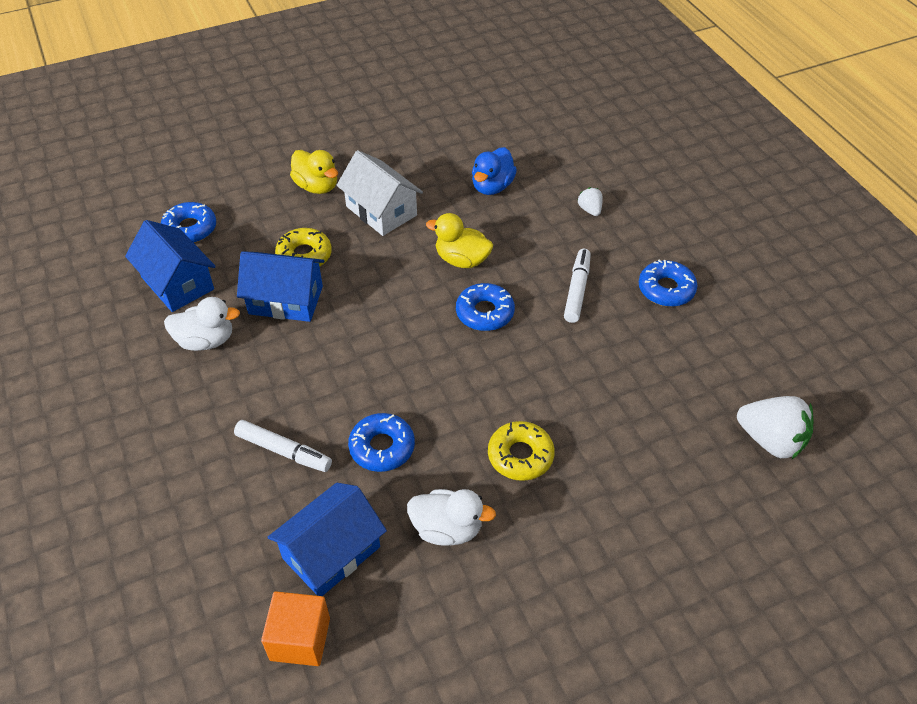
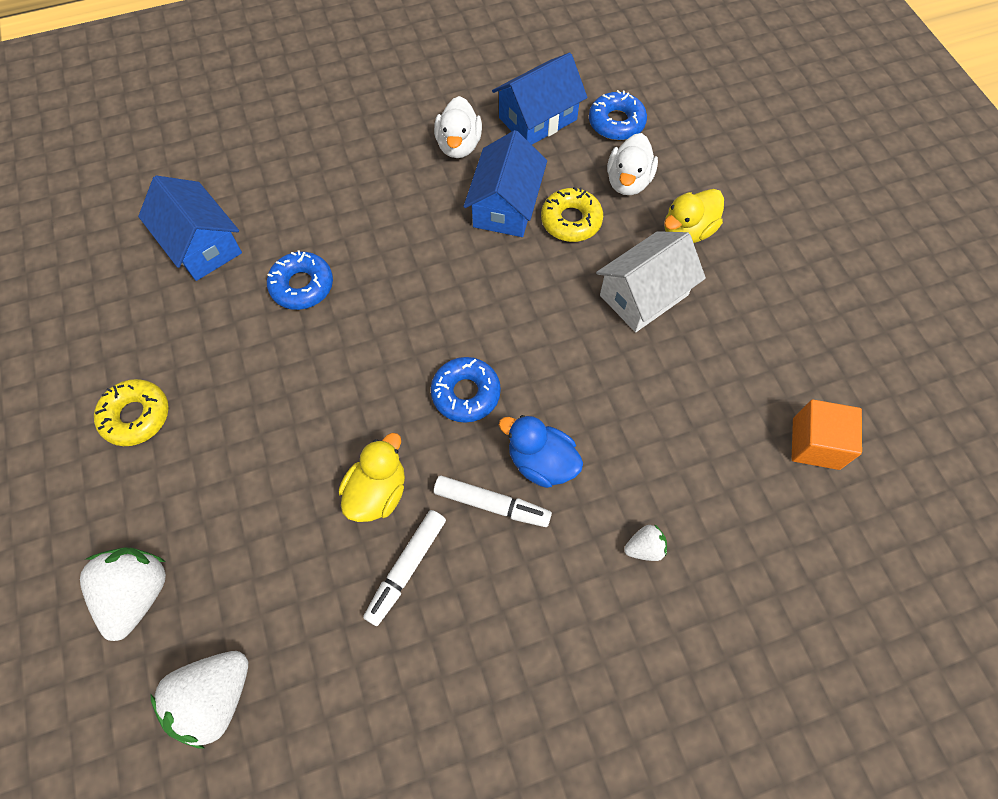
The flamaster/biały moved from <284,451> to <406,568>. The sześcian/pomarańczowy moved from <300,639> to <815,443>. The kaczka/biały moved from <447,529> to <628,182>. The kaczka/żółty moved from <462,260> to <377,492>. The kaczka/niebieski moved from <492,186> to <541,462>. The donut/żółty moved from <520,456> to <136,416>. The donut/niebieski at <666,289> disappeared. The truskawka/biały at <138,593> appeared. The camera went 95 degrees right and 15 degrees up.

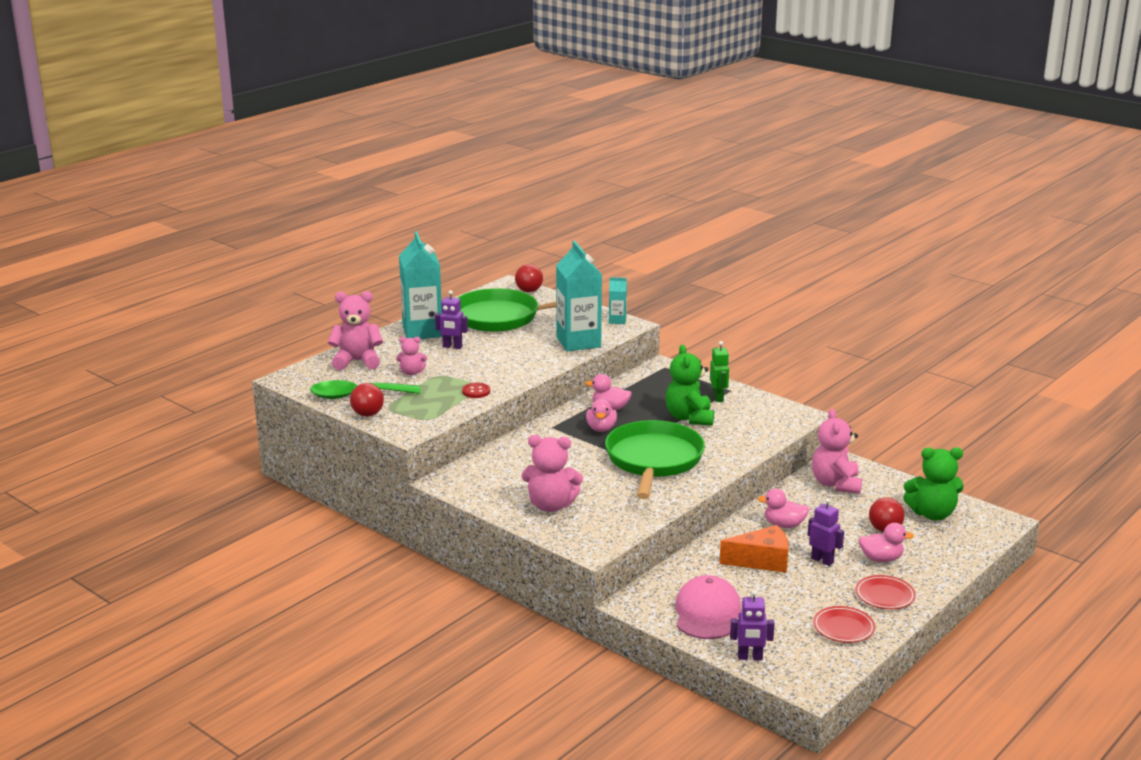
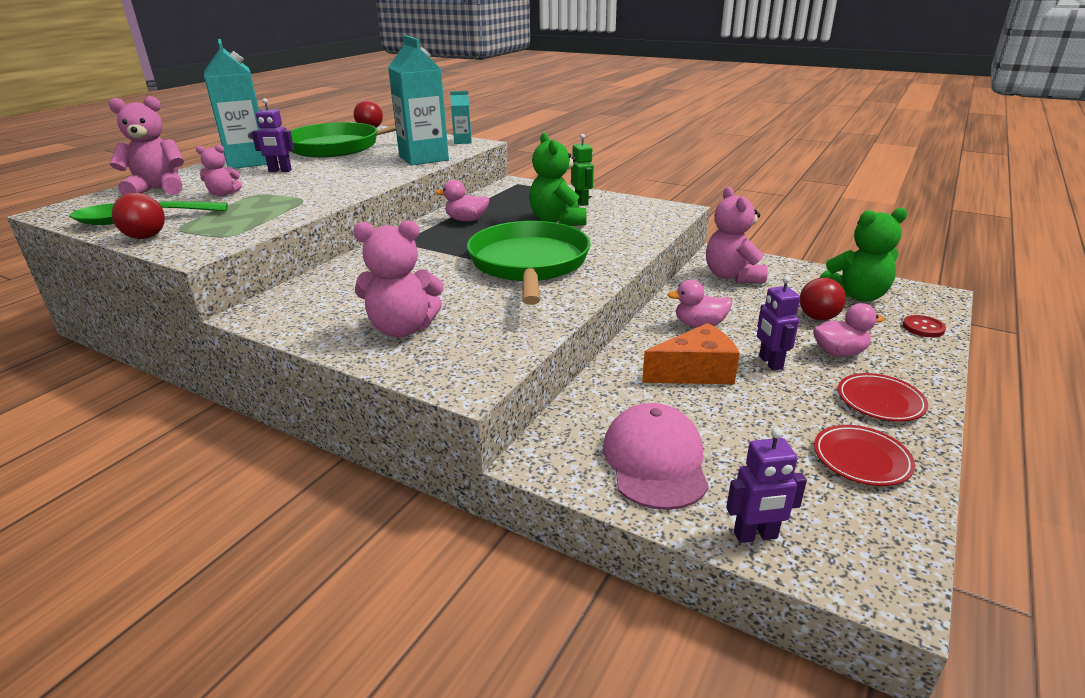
The guzik/czerwony moved from <476,391> to <923,328>. The kaczka/różowy at <601,428> disappeared. The robot/fioletowy at <822,560> turned 135 degrees counterclockwise. The camera went 10 degrees left and 5 degrees up.

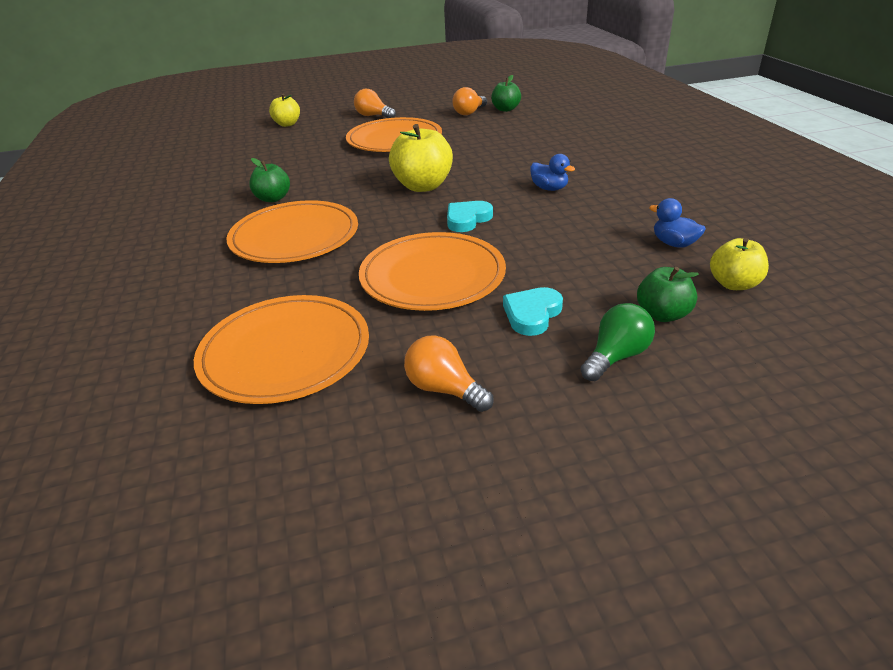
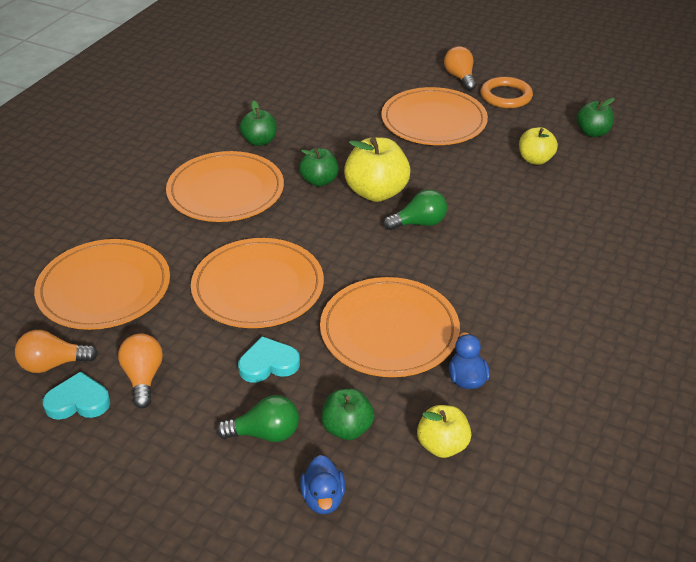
The jabłko/żółty moved from <287,124> to <535,159>. The serce/turkusowy moved from <467,219> to <78,401>. The żarówka/pomarańczowy moved from <469,112> to <53,364>. The kaczka/niebieski moved from <549,188> to <323,498>. The jabłko/zielony at <319,181> appeared. The talerz/pomarańczowy at <389,330> appeared. The żarówka/zielony at <419,223> appeared. The pierścień/pomarańczowy at <506,96> appeared. The camera went 40 degrees right and 5 degrees up.

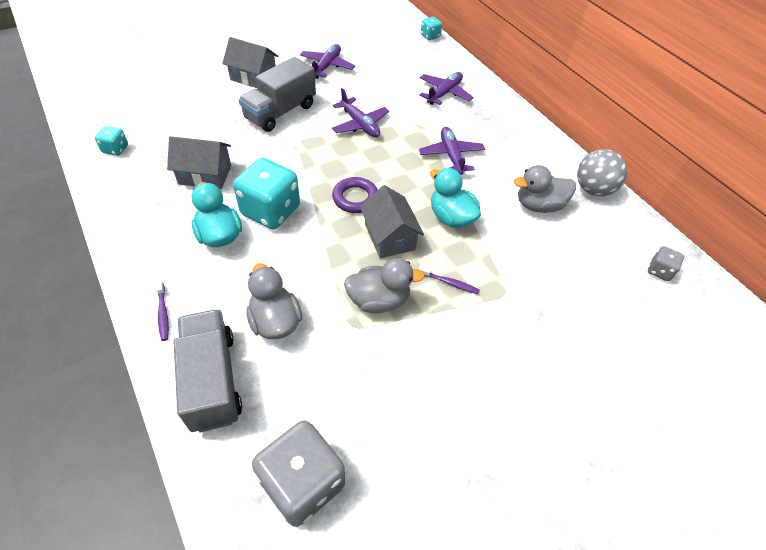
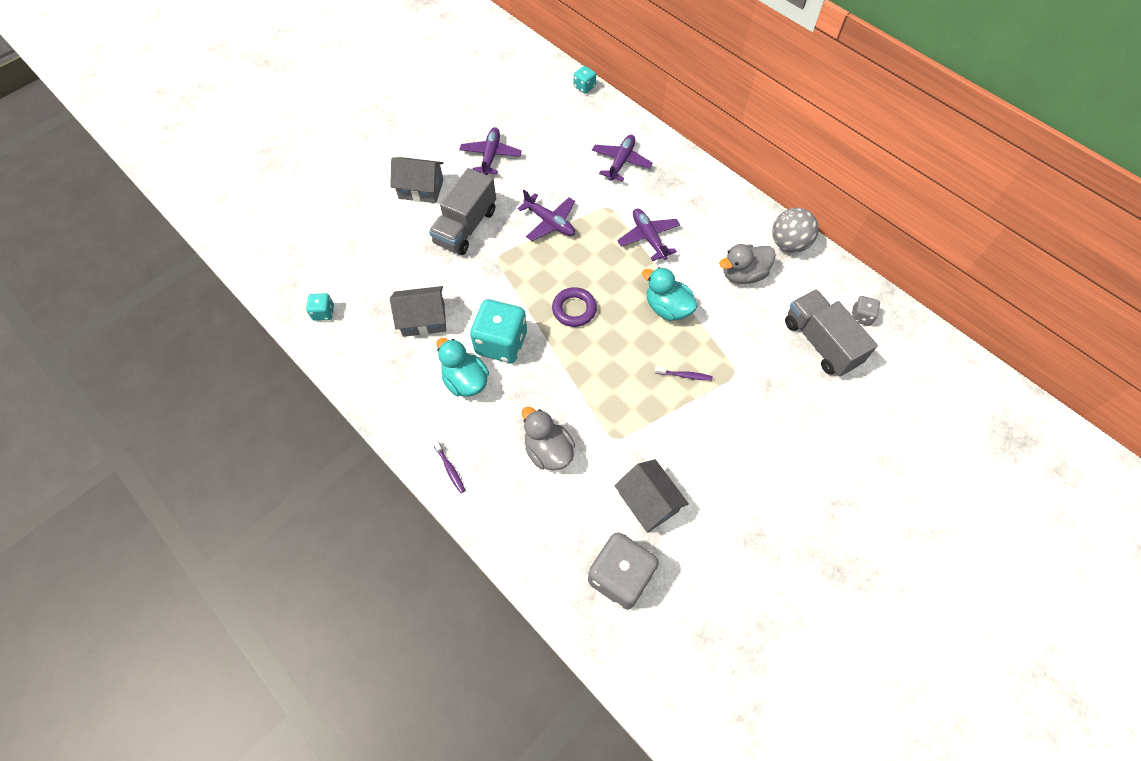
The ciężarówka/szary moved from <212,380> to <820,343>. The kaczka/szary at <379,300> disappeared. The domek/szary moved from <389,237> to <648,502>. The camera went 10 degrees left and 10 degrees up.

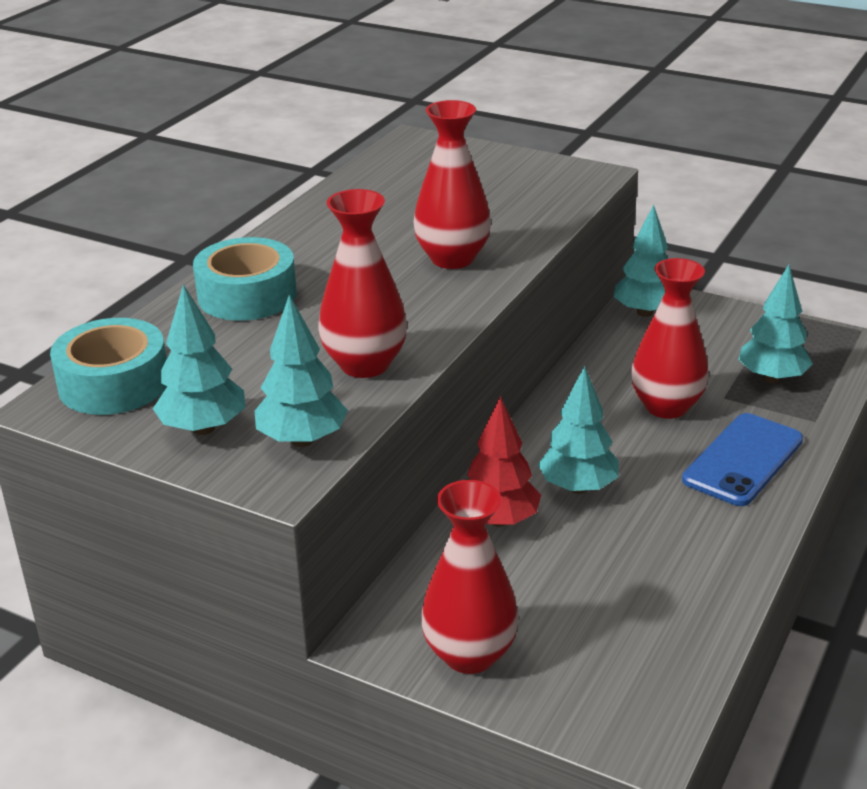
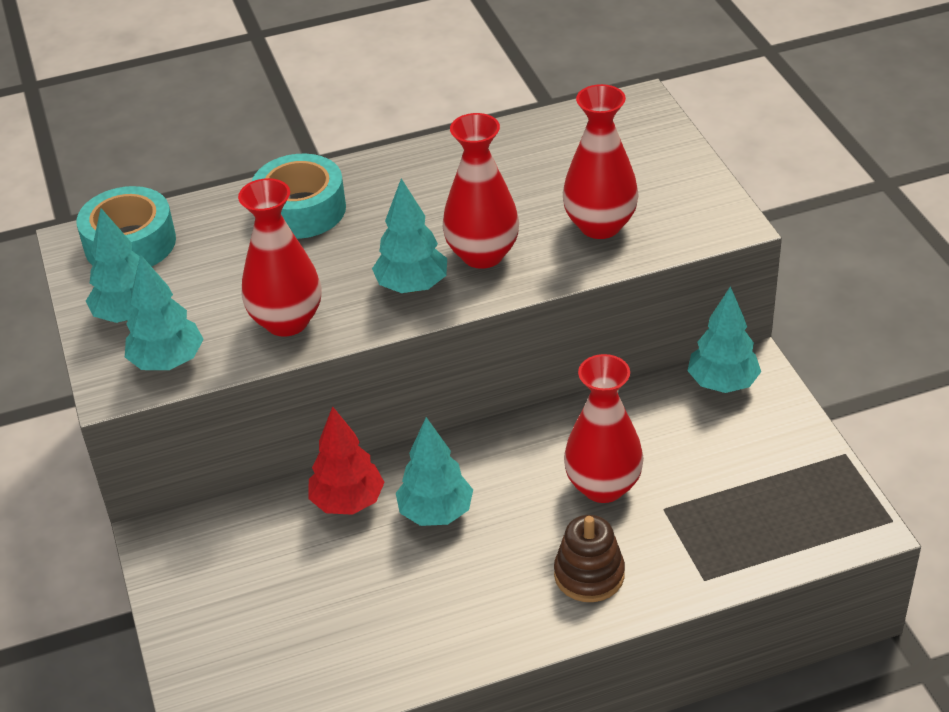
The wazon/czerwony moved from <469,654> to <600,225>. The telefon/niebieski at <743,460> was replaced by the zabawka nakładanka/brązowy at <589,575>. The drzewko/turkusowy moved from <772,378> to <412,286>. The camera went 45 degrees right and 10 degrees up.

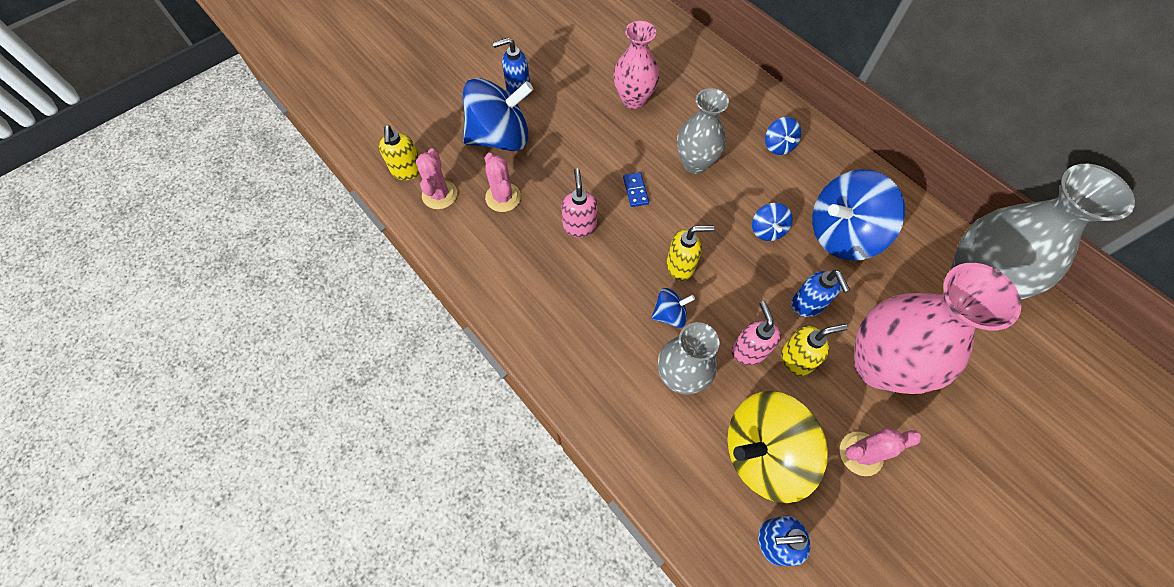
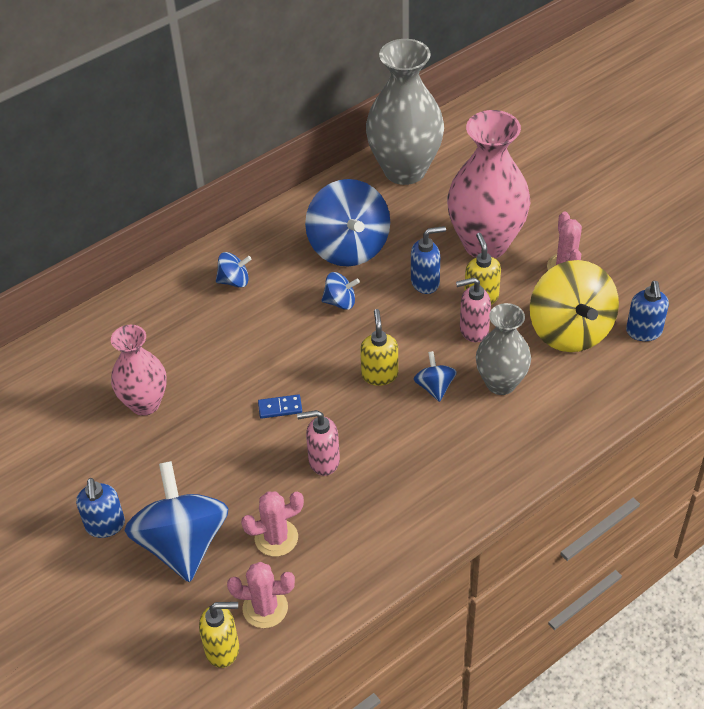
The wazon/szary at <695,163> disappeared. The camera went 85 degrees left and 15 degrees down.

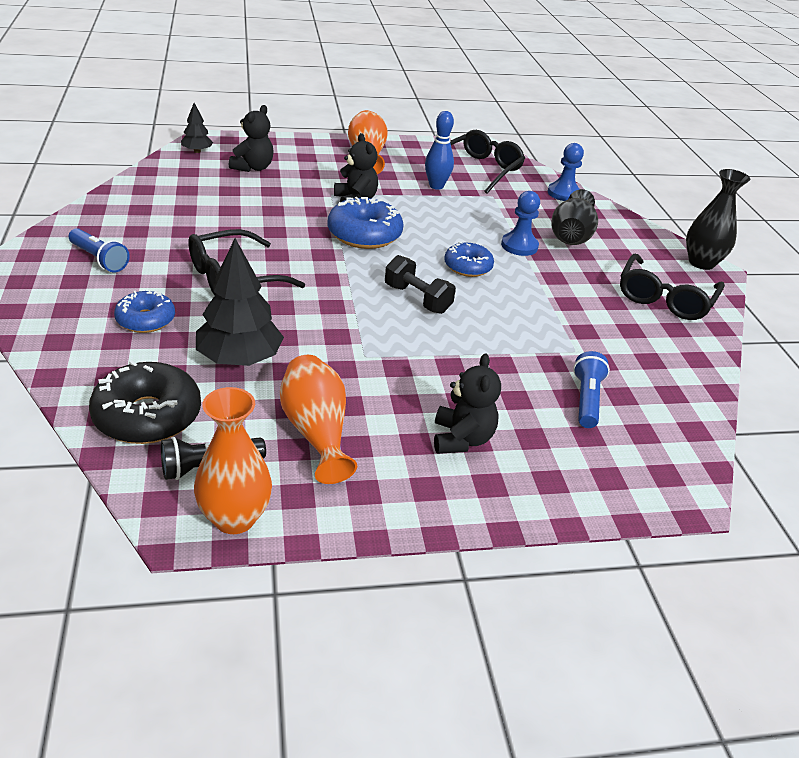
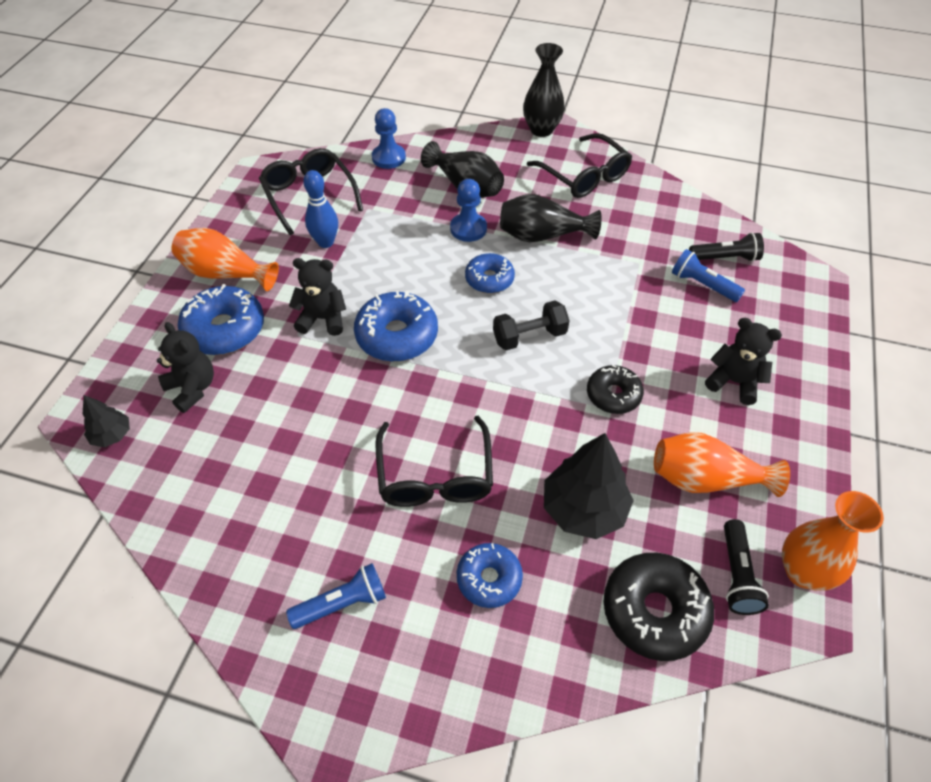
The donut/niebieski at <224,329> appeared. The wazon/czarny at <542,236> appeared. The donut/czarny at <613,395> appeared. The latarka/czarny at <725,258> appeared. The camera went 60 degrees left and 15 degrees up.

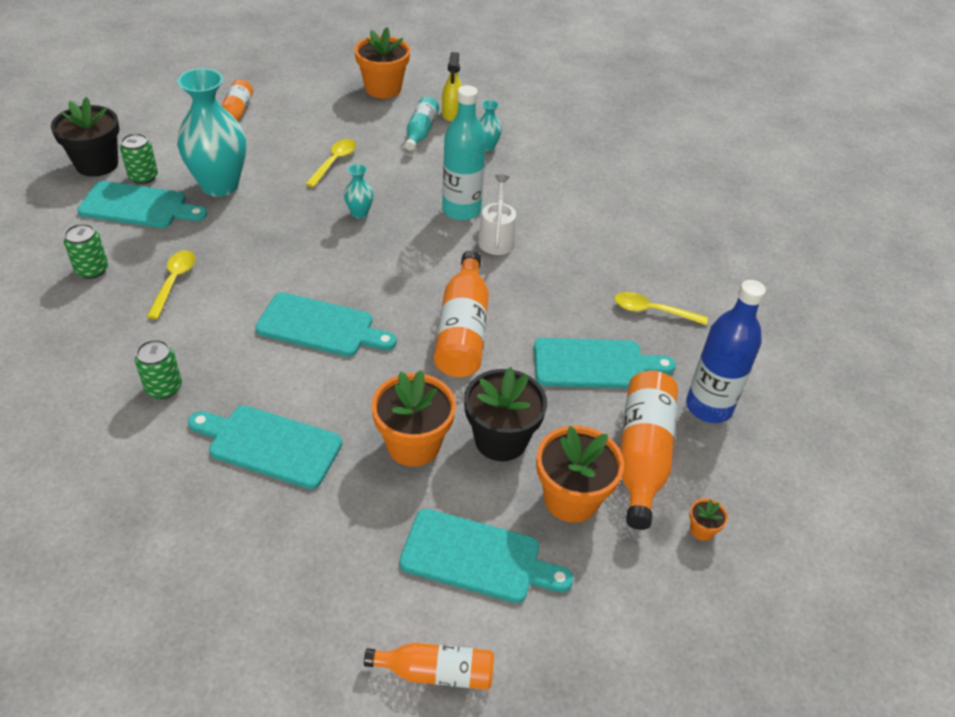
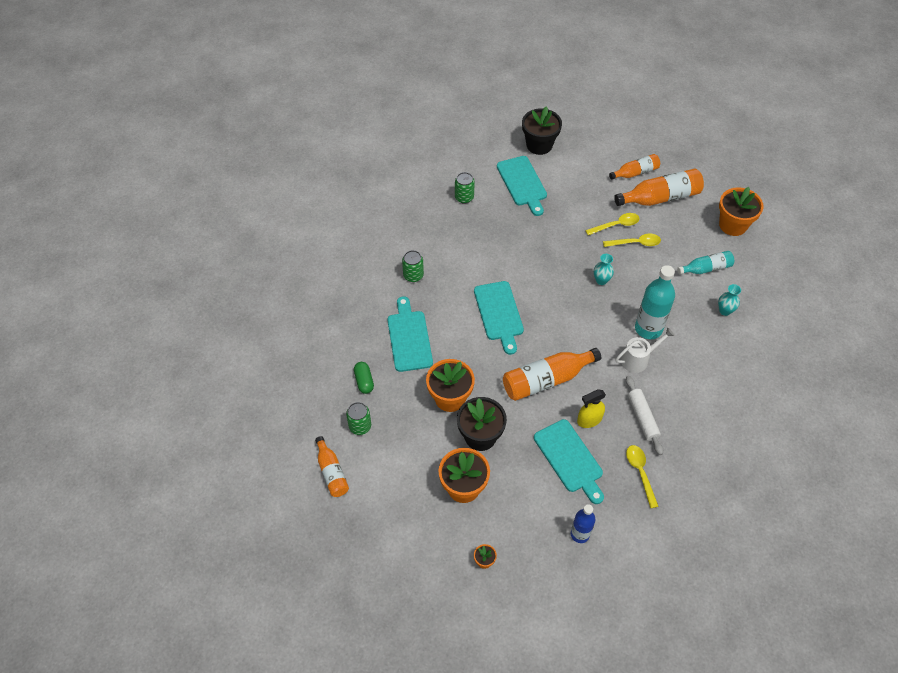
The puszka/zielony moved from <143,177> to <360,426>. The łyżka/żółty moved from <174,282> to <616,225>. The wazon/turkusowy at <220,185> disappeared. The deska do krojenia/turkusowy at <477,558> disappeared. The spryskiwacz/żółty moved from <452,114> to <589,420>. The butelka/pomarańczowy moved from <642,455> to <660,197>. The butelka/niebieski at <709,407> changed to 0.61 times the size. The kapsułka/zielony at <364,381> appeared. The wałek do ciasta/biały at <642,417> appeared. The camera went 65 degrees right and 10 degrees up.

